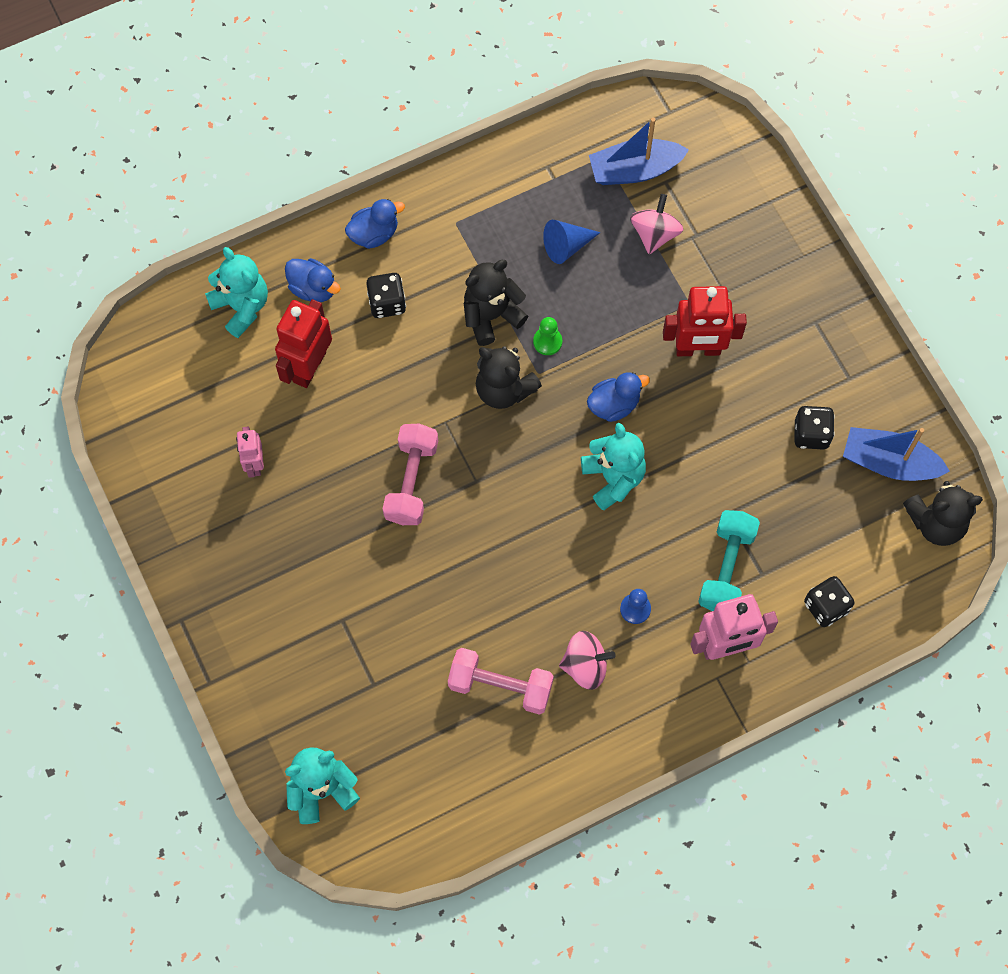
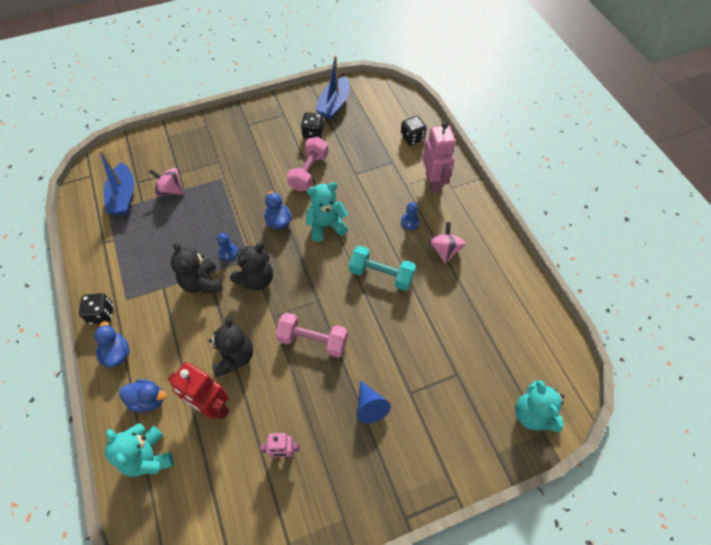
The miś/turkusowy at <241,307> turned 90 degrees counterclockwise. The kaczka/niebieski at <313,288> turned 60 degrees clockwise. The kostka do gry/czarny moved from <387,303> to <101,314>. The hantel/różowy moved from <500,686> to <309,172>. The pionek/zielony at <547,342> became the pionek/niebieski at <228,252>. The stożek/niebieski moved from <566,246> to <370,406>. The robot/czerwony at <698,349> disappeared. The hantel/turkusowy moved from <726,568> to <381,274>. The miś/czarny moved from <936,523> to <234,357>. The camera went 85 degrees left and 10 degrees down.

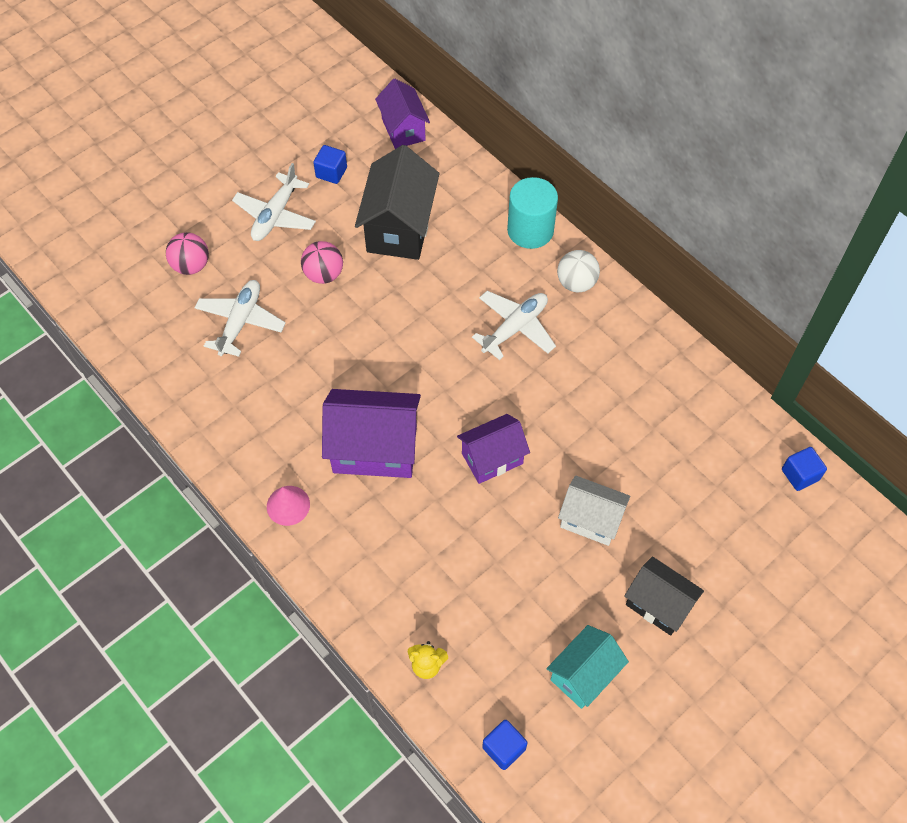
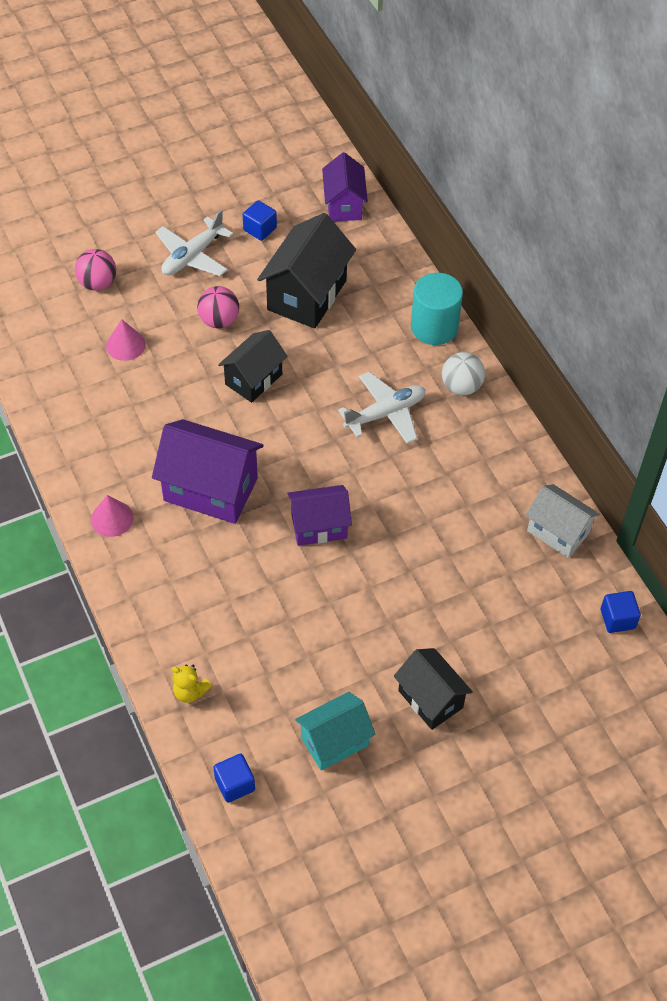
The samolot/biały at <240,322> was replaced by the stożek/różowy at <125,345>. The domek/biały moved from <590,520> to <558,532>. The domek/czarny at <253,379> appeared. The camera went 15 degrees right and 5 degrees down.

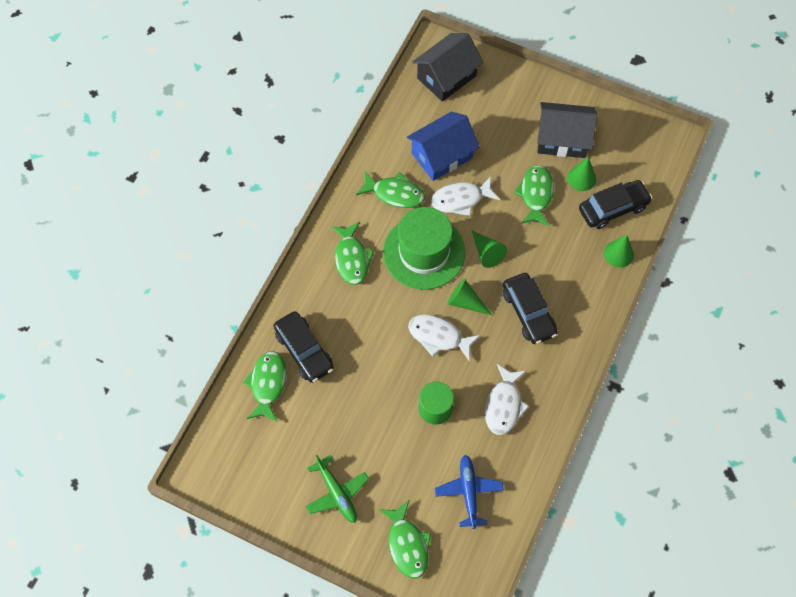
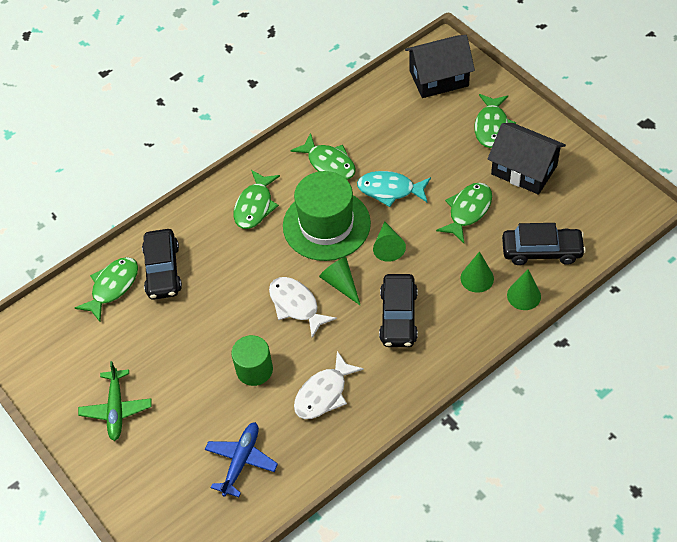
The ryba/zielony moved from <407,544> to <492,126>. The domek/niebieski at <442,155> disappeared. The ryba/biały at <461,199> became the ryba/turkusowy at <390,190>. The stożek/zielony moved from <581,178> to <477,278>. The camera went 30 degrees right and 10 degrees down.

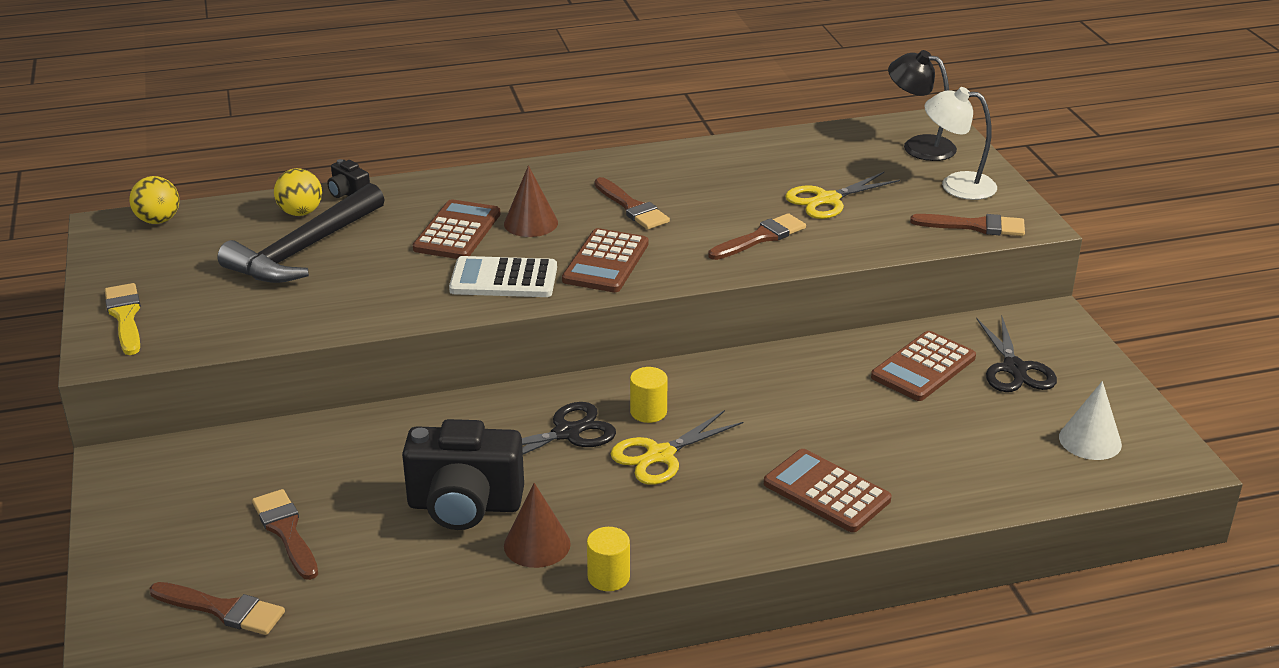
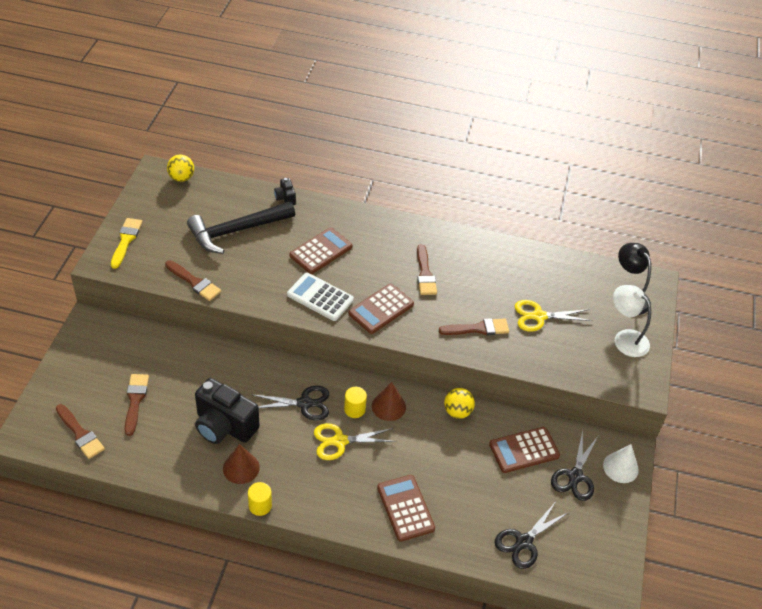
The piłka/żółty moved from <300,212> to <457,411>. The stożek/brązowy moved from <530,223> to <388,406>. The pędzel/brązowy moved from <974,226> to <194,282>. The stożek/biały moved from <1090,440> to <620,467>. The nożyczki/czarny at <524,542> appeared. The camera went 25 degrees right and 15 degrees up.

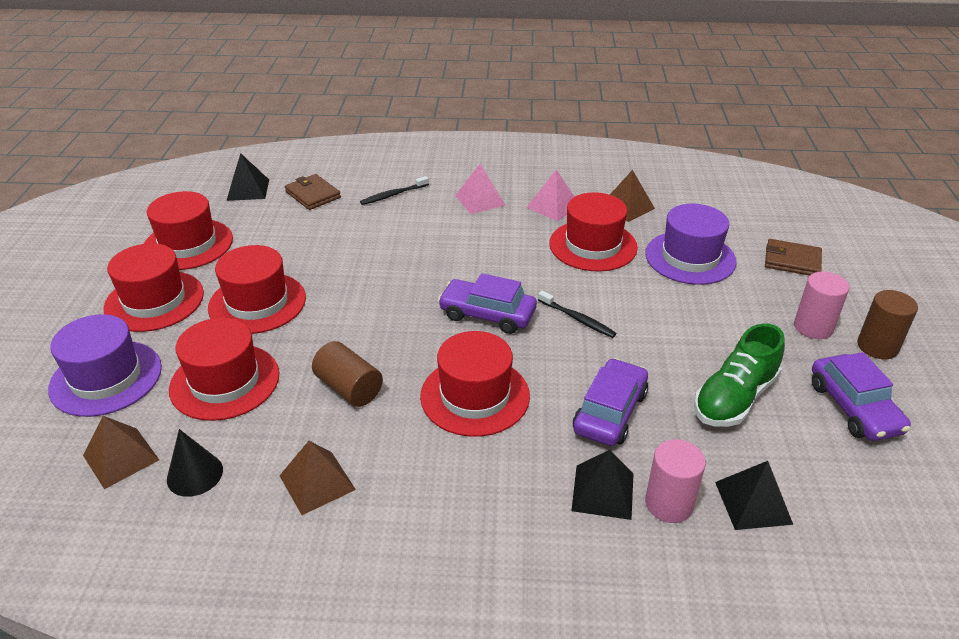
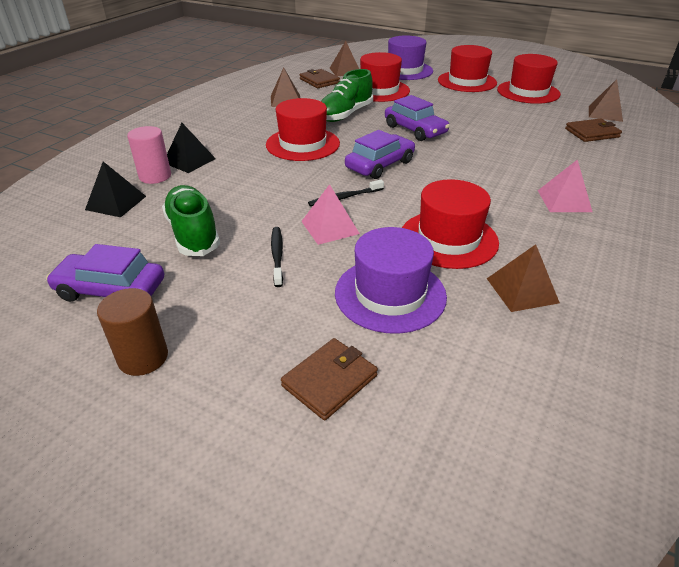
The stożek/czarny at <195,474> was replaced by the portfel/brązowy at <319,81>. The kapelusz/czerwony at <257,303> disappeared. The piramida/czarny at <248,189> became the piramida/brązowy at <605,113>. The walec/brązowy at <349,388> was replaced by the but/zielony at <345,115>. The szczoteczka do zębów/czarny moved from <393,195> to <277,256>. The piramida/różowy moved from <553,206> to <330,227>. The samochód/fioletowy moved from <610,412> to <415,130>. The walec/różowy at <813,327> disappeared. The camera went 115 degrees right and 0 degrees up.

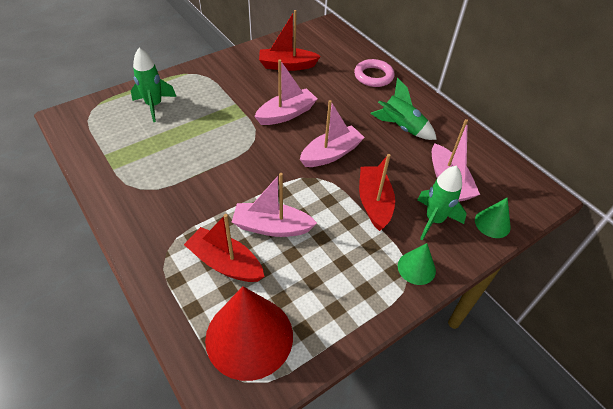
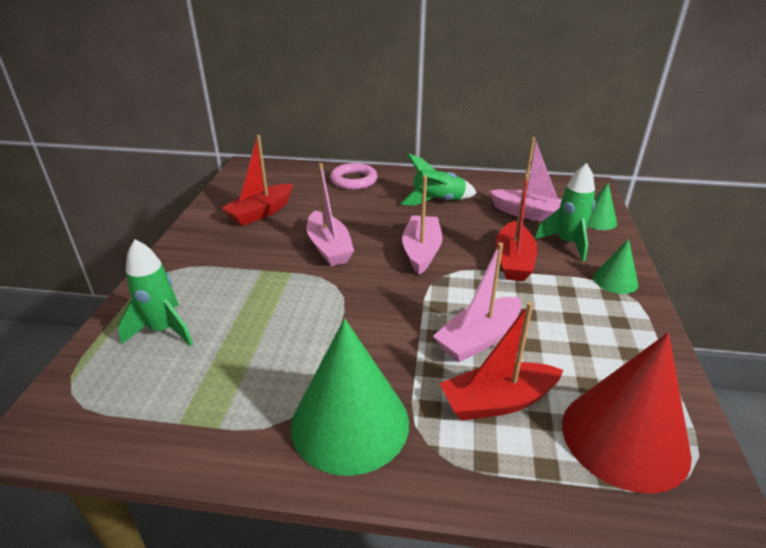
The łódka/różowy at <286,114> turned 150 degrees clockwise. The łódka/czerwony at <374,202> turned 120 degrees counterclockwise. The stożek/zielony at <350,423> appeared. The camera went 45 degrees left and 15 degrees down.

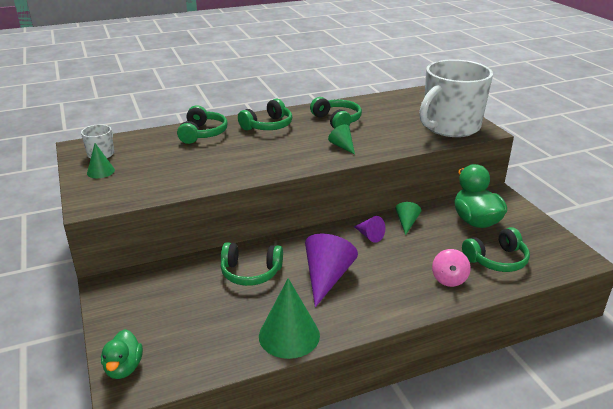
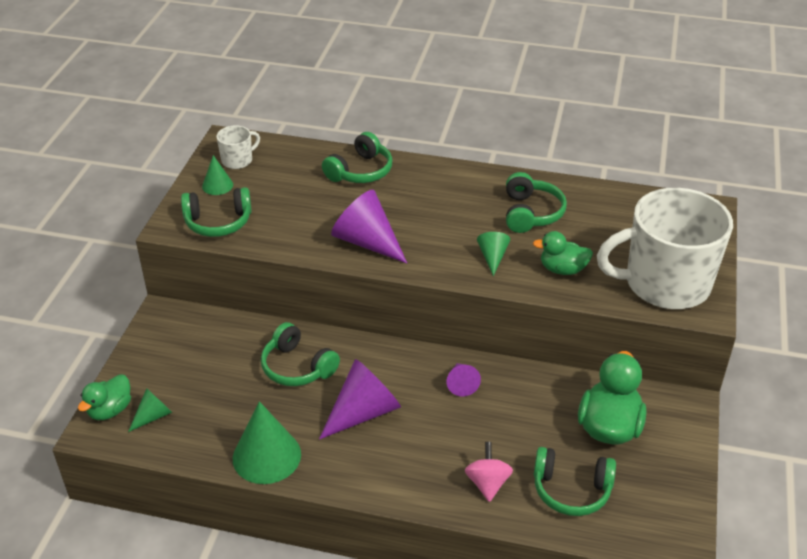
The słuchawki/zielony moved from <268,126> to <218,222>. The stożek/zielony moved from <406,223> to <153,416>. The bączek/różowy at <449,279> turned 135 degrees clockwise. The stożek/fioletowy at <367,242> appeared. The kaczka/zielony at <562,269> appeared. The camera went 35 degrees right and 10 degrees up.

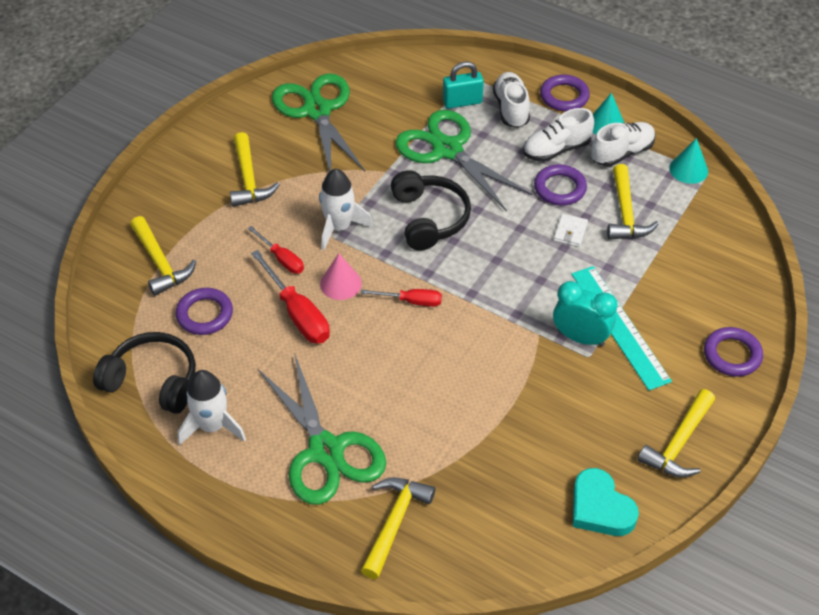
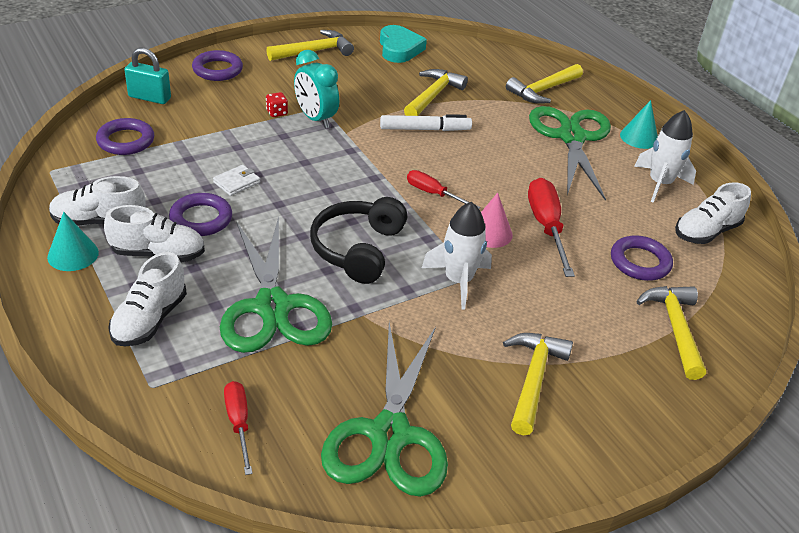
The słuchawki/czarny at <153,381> was replaced by the but/biały at <706,232>. The śrubokręt/czerwony moved from <282,259> to <239,423>. The kłódka/turkusowy moved from <462,102> to <149,97>. The pierścień/fioletowy moved from <564,96> to <126,141>. The linijka/turkusowy at <620,326> was replaced by the kostka do gry/czerwony at <277,113>. The młotek/żółty moved from <625,213> to <433,96>. The stożek/turkusowy moved from <688,169> to <639,137>. The flamaster/biały at <425,129> appeared. The camera went 155 degrees left and 10 degrees down.

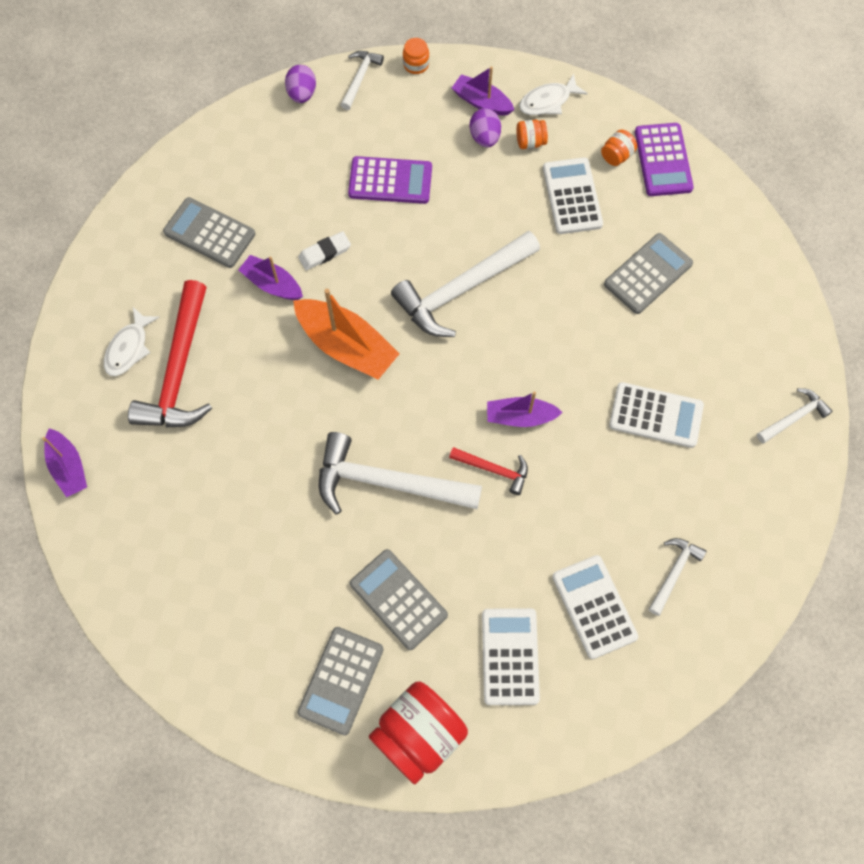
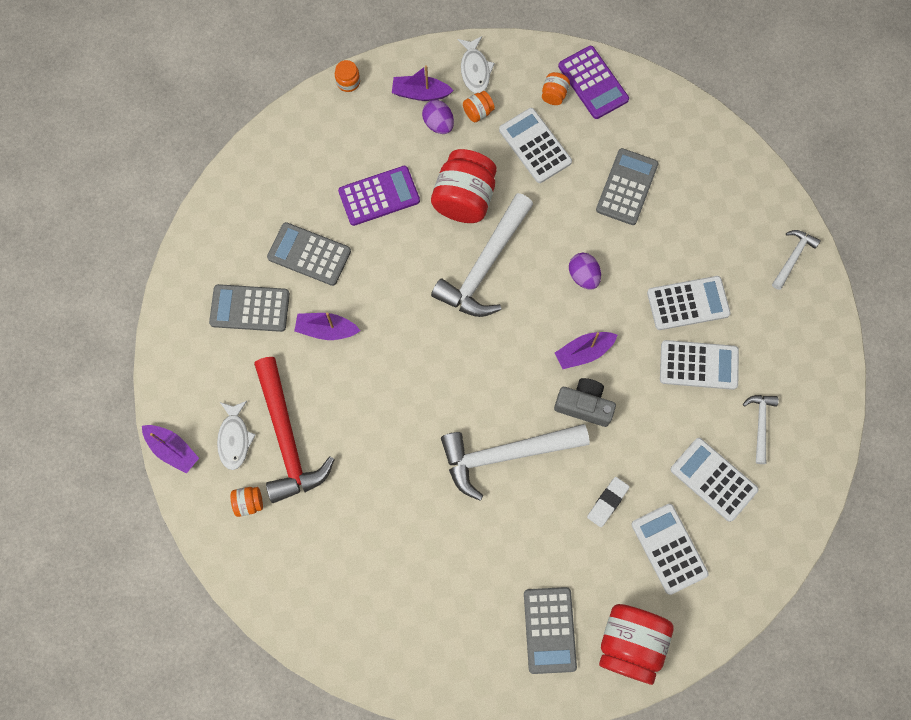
The łódka/fioletowy moved from <68,467> to <172,449>. The jajko/fioletowy moved from <302,94> to <583,276>. The łódka/pomarańczowy at <346,346> disappeared. The gumka do mazania/biały moved from <324,253> to <607,502>. The młotek/biały at <360,78> disappeared. The kalkulator/szary moved from <398,599> to <309,254>. The młotek/czerwony at <493,470> was replaced by the aparat fotograficzny/szary at <584,405>. The ryba/biały at <548,101> turned 45 degrees counterclockwise. The słoik/pomarańczowy at <249,503> appeared. The słoik/czerwony at <464,198> appeared. The kalkulator/biały at <698,365> appeared. The camera went 25 degrees left and 5 degrees up.

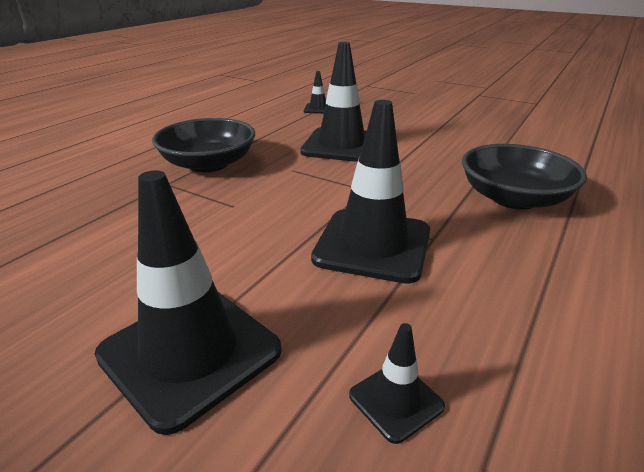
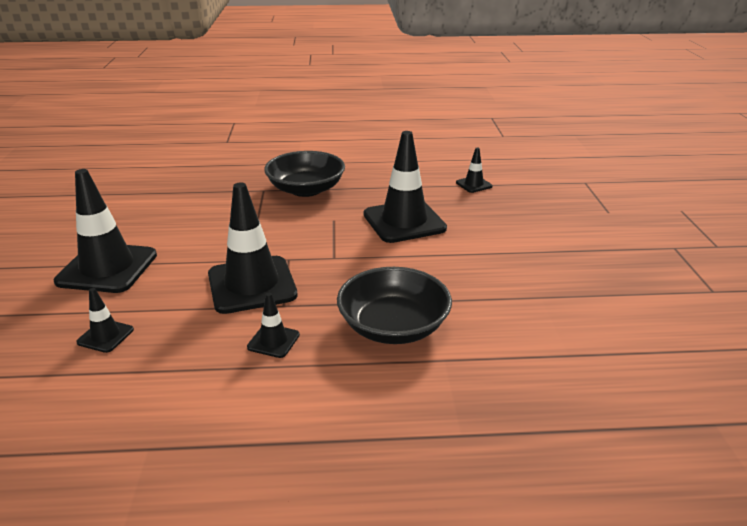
The pachołek/czarny at <273,341> appeared. The camera went 55 degrees right and 0 degrees up.

